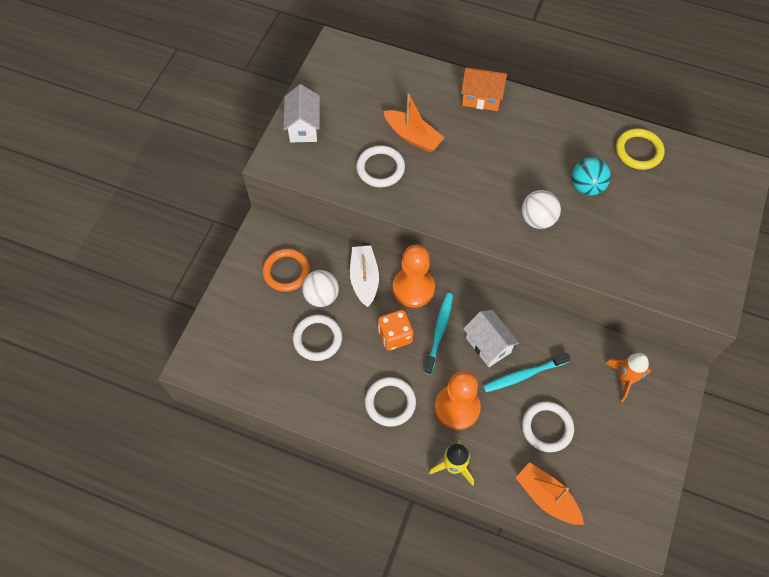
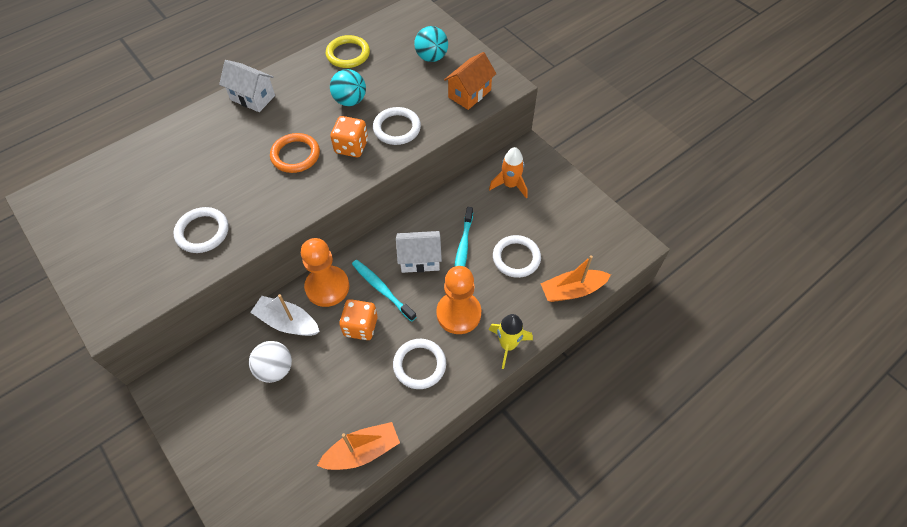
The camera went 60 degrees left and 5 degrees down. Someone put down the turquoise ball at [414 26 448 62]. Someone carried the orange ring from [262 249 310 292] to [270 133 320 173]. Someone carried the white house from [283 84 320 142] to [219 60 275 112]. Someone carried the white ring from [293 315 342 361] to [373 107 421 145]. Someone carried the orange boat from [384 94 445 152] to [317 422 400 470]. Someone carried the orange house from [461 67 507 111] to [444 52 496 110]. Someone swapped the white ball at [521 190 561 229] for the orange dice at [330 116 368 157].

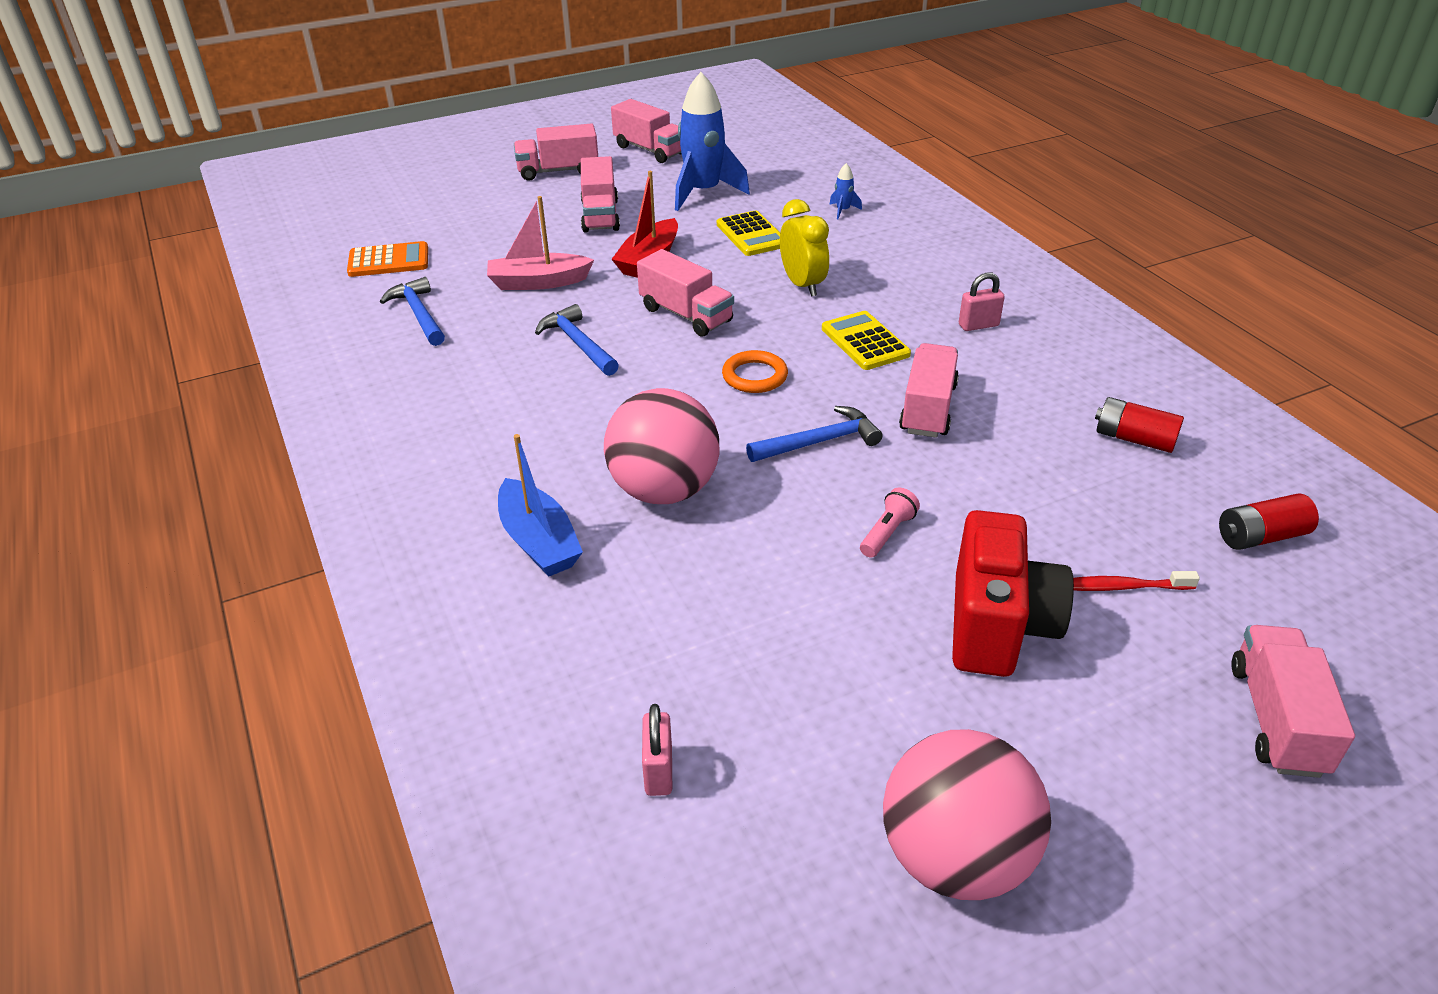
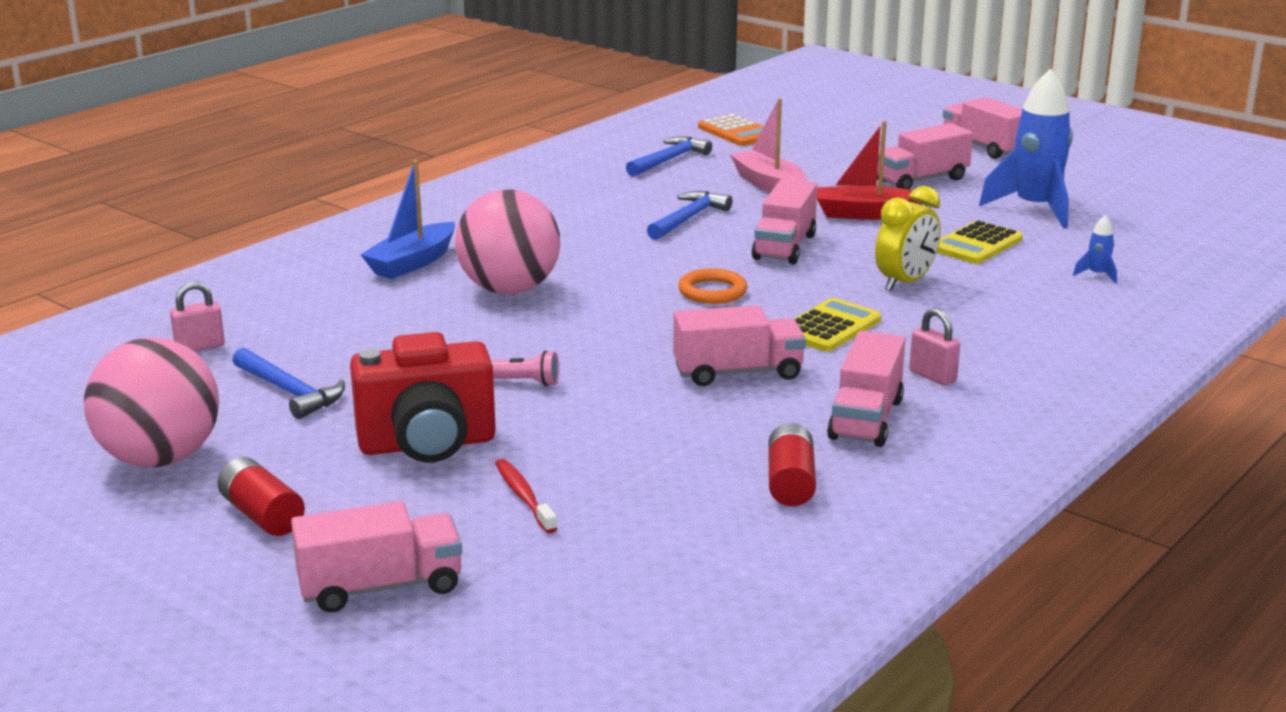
The camera went 65 degrees right and 15 degrees down. Someone carried the pink truck from [611 99 682 163] to [827 331 905 447]. Someone carried the blue hammer from [746 406 883 462] to [232 348 345 419]. Someone carried the red battery from [1219 493 1319 550] to [218 457 305 536].

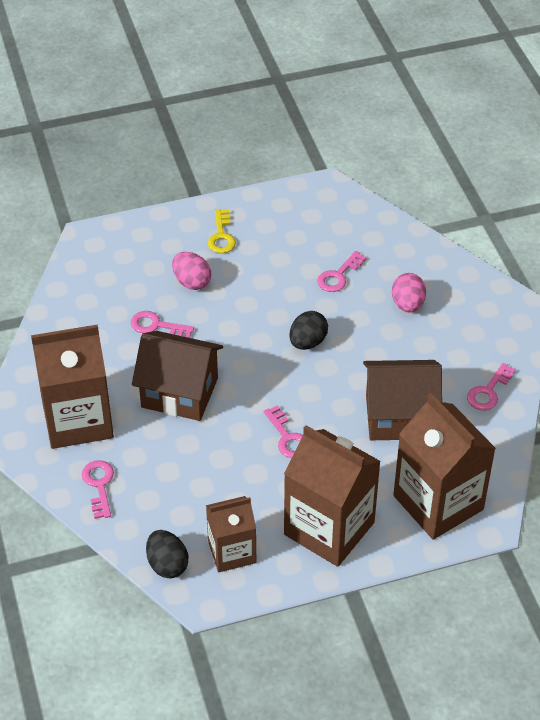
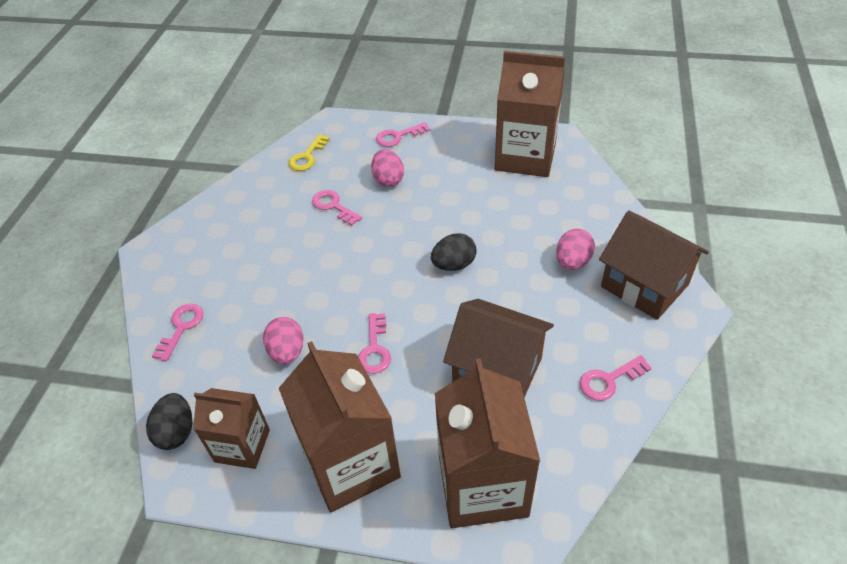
The camera went 30 degrees right and 0 degrees up. Someone put down the pink egg at [263 317 304 364]. Someone carried the brown carton from [31 324 114 449] to [495 51 565 177]. Someone carried the brown house from [132 331 223 421] to [599 210 709 320]. Someone carried the yellow key from [208 209 236 253] to [288 134 330 171]. Someone carried the pink key from [317 251 367 292] to [376 122 430 147].

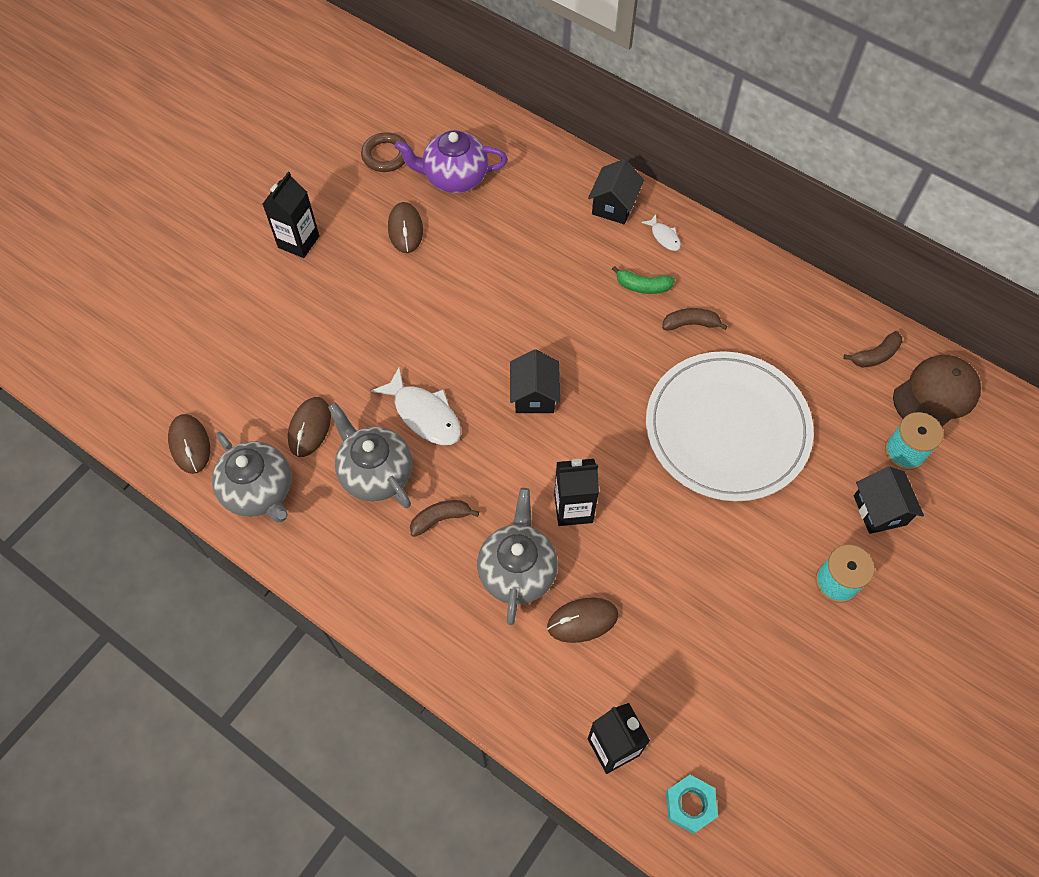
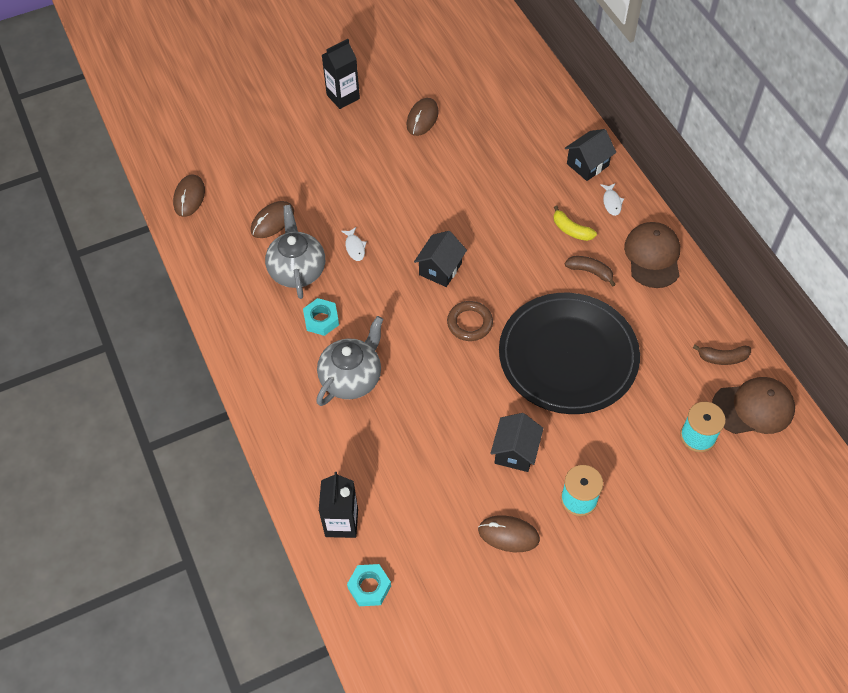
The camera went 30 degrees right and 5 degrees down. Someone took away the grey teapot at [212 432 291 522]. Someone took away the purple teapot at [395 130 508 193]. Someone took away the black carton at [554 459 599 526]. Someone put down the brown cap at [624 222 680 288]. Someone carried the brown ring from [361 132 407 172] to [447 301 493 341]. Someone carried the brown mouse from [547 598 618 643] to [478 516 540 552]. Someone carried the black house from [854 466 924 534] to [490 413 543 472]. Someone swapped the brown banana at [410 500 479 537] for the turquoise nut at [303 298 339 336]. Someone repainted the green banana at [612 266 675 294], which became the yellow banana at [554 206 597 241]. Someone repainted the white plate at [646 351 814 501], which became the black plate at [499 293 640 414]. Someone scaled the white fish at [371 367 461 445] by 0.51.

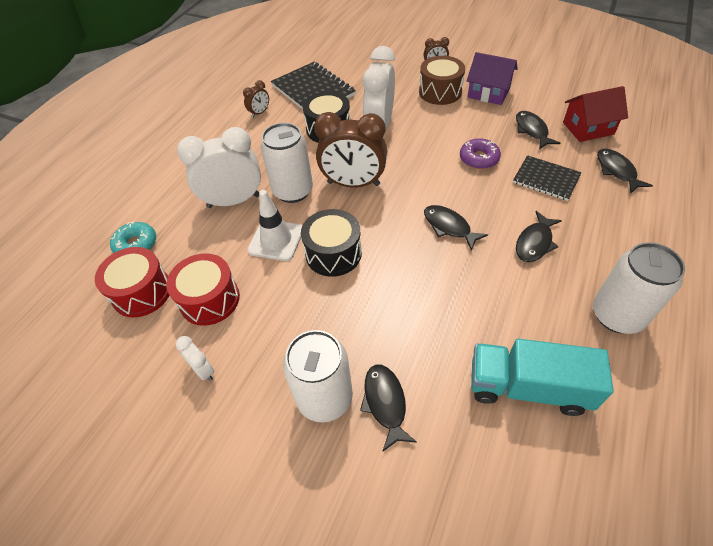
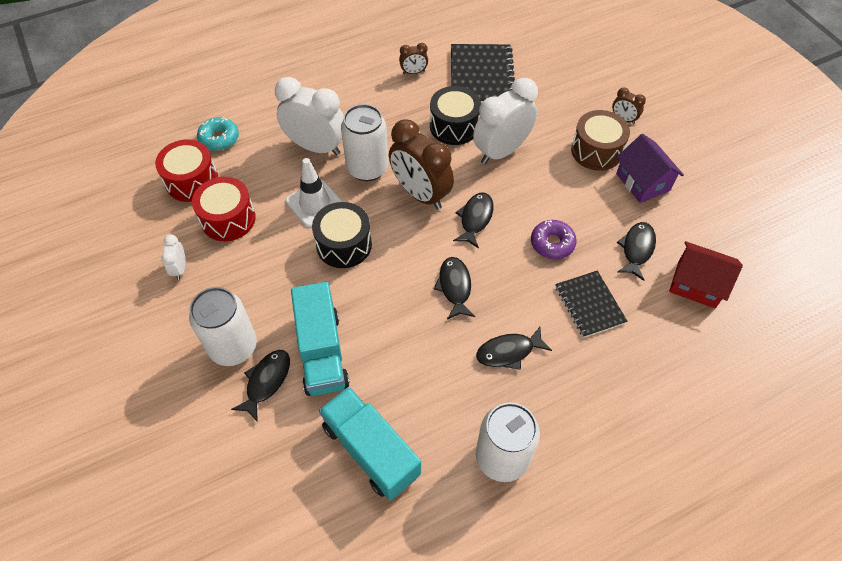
The camera went 35 degrees right and 5 degrees up. Someone put down the turquoise truck at [291 282 350 396]. Someone carried the black fish from [597 148 653 193] to [453 193 494 248].

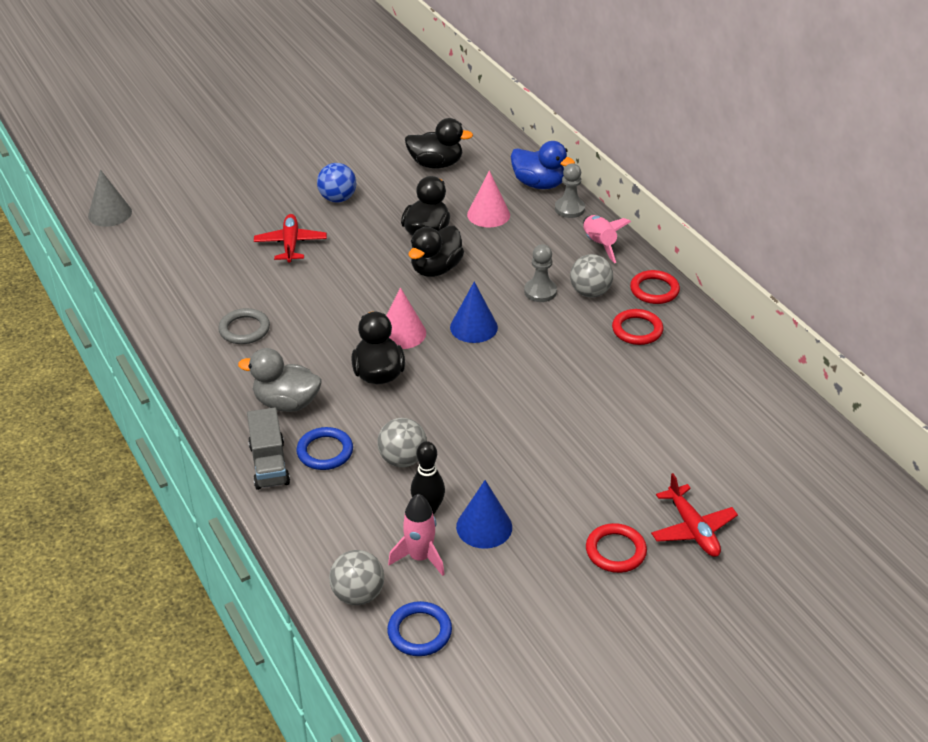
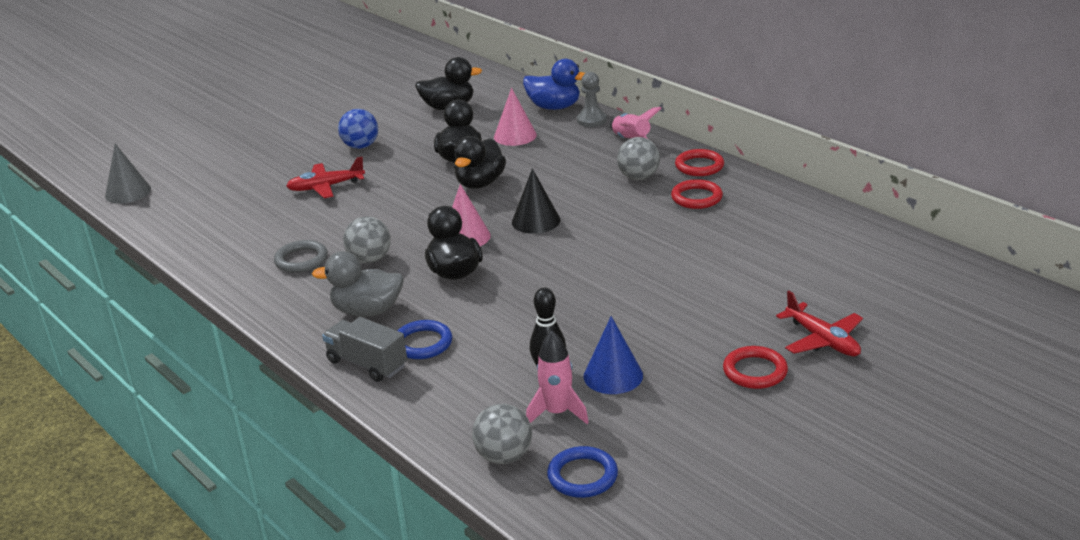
The camera went 10 degrees left and 10 degrees down. Someone took away the grey pawn at [524 244 557 302]. Someone carried the grey ball from [377 418 427 467] to [343 216 390 263]. Someone repainted the blue cone at [450 282 498 343], which became the black cone at [512 168 560 234]. Someone rotated the grey truck at [247 408 290 490] by 150 degrees clockwise. Someone rotated the red plane at [254 214 327 262] by 90 degrees counterclockwise.

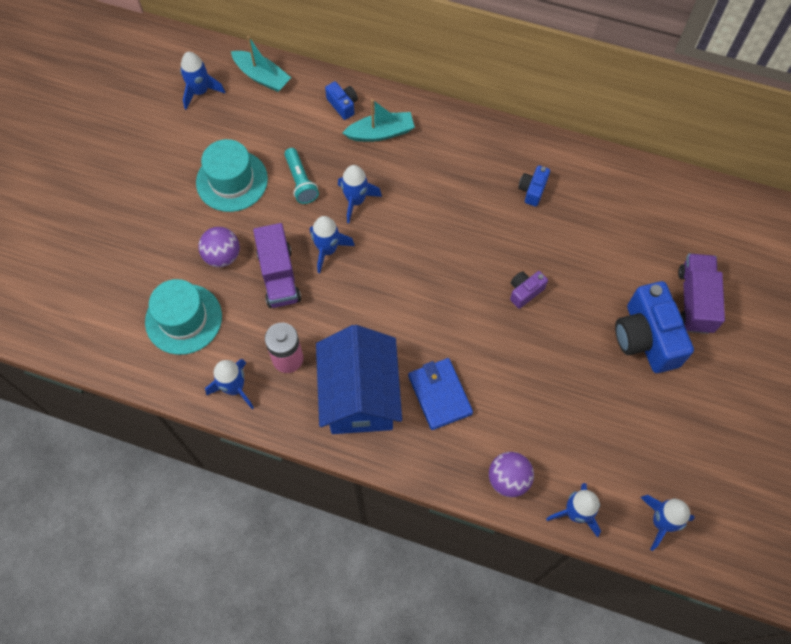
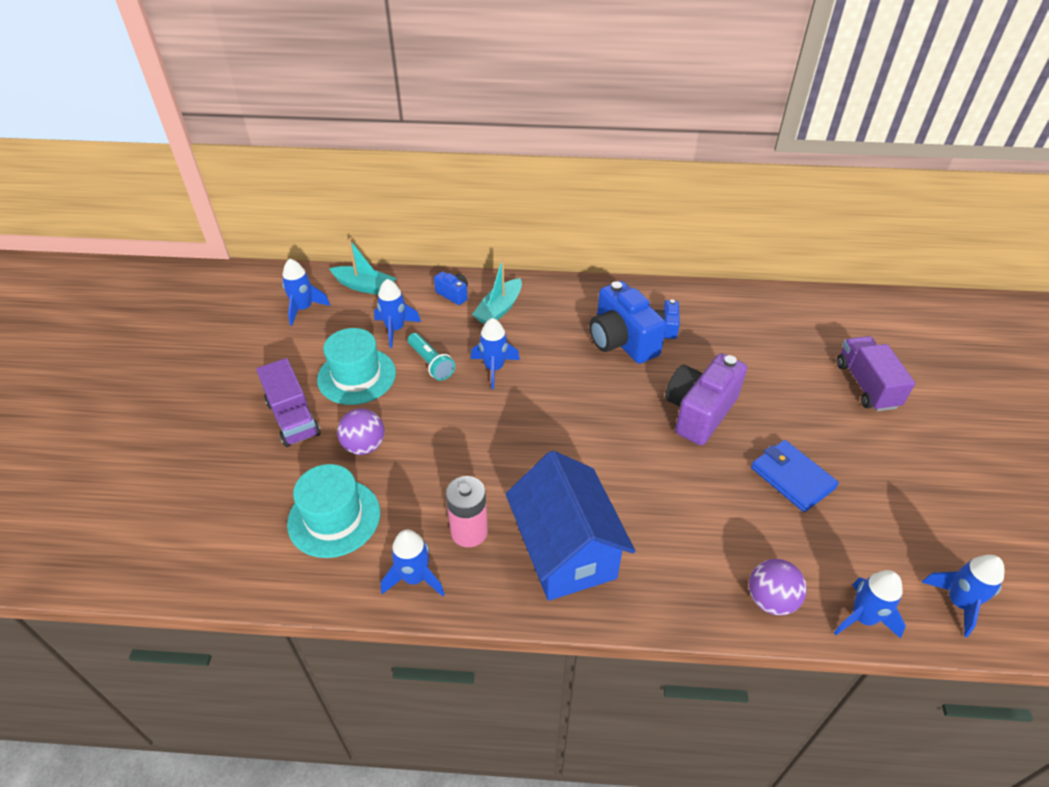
The camera went 15 degrees left and 20 degrees down. Someone carried the purple truck from [253 223 301 308] to [257 358 321 447]. Someone carried the blue rocket from [310 216 355 273] to [374 279 421 348]. Someone carried the blue wallet from [408 358 473 430] to [751 440 839 512]. Someone carried the blue camera from [615 281 694 373] to [589 281 666 364]. Someone rotated the turquoise boat at [343 99 415 142] by 150 degrees clockwise. Someone scaled the purple camera at [510 271 548 309] by 2.08.

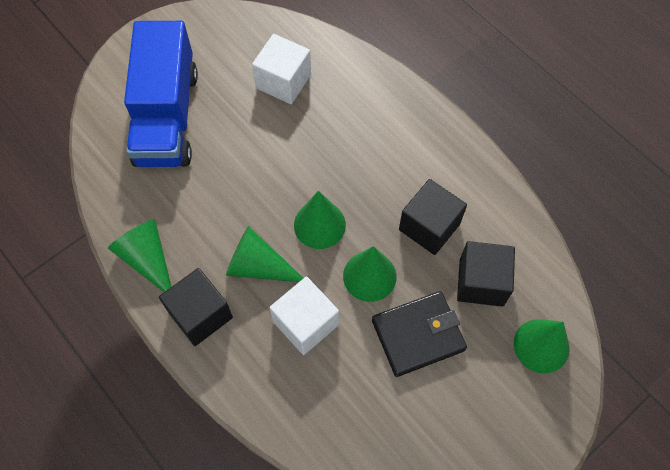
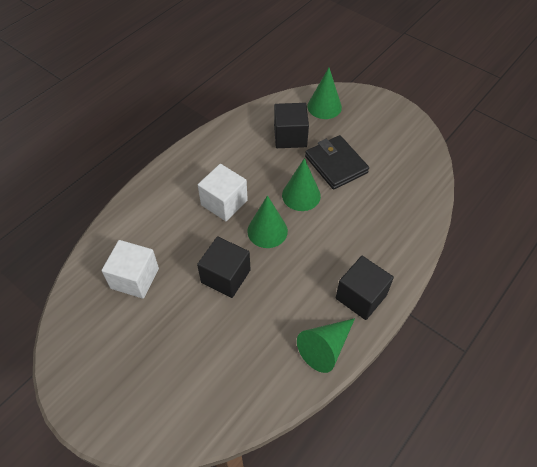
The camera went 100 degrees left and 10 degrees down. Someone took away the blue truck at [124 21 198 167]. Someone took away the green cone at [226 226 303 282]. Someone carried the white cube from [270 277 339 355] to [198 164 248 221]. Someone carried the black cube from [399 179 467 255] to [197 236 251 298].

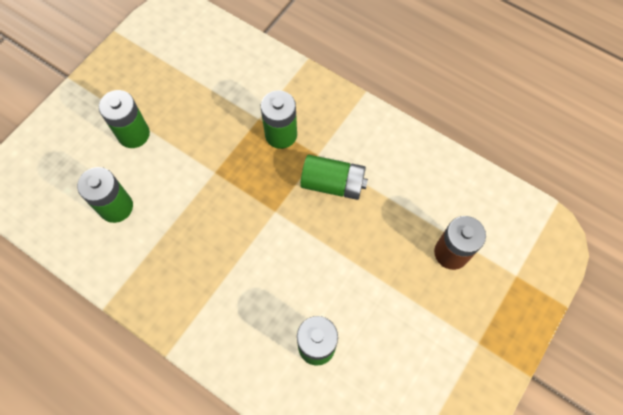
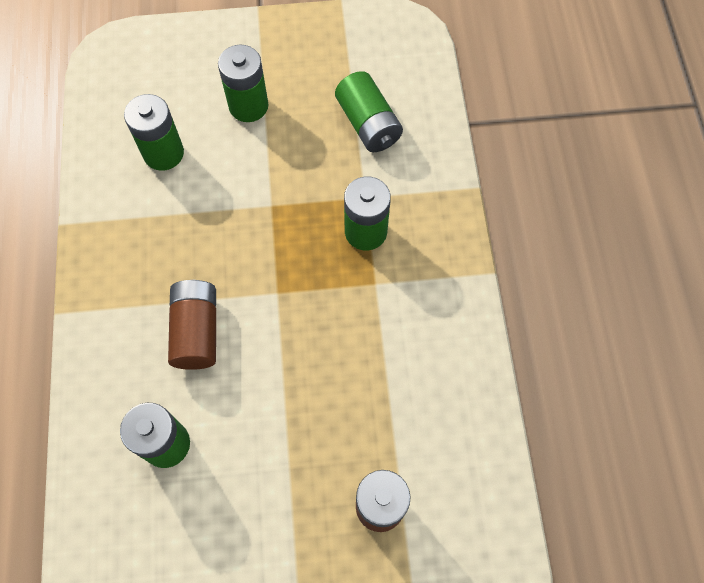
The camera went 50 degrees right and 0 degrees up. Someone put down the brown battery at [168 280 216 370]. Someone carried the green battery from [300 155 368 200] to [335 71 403 152].

